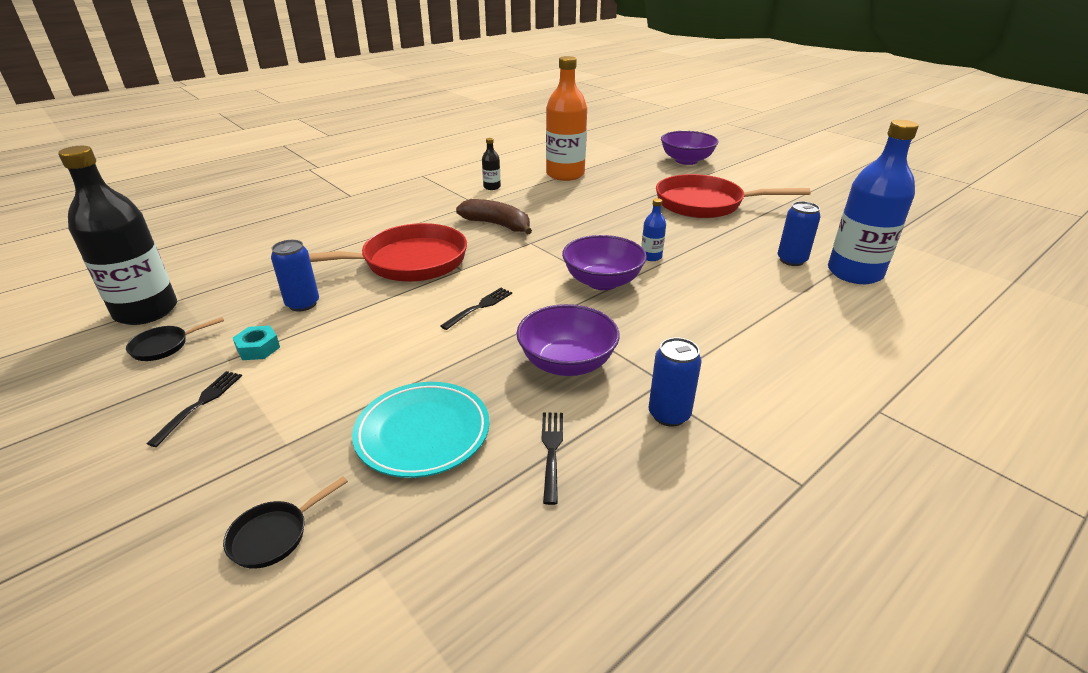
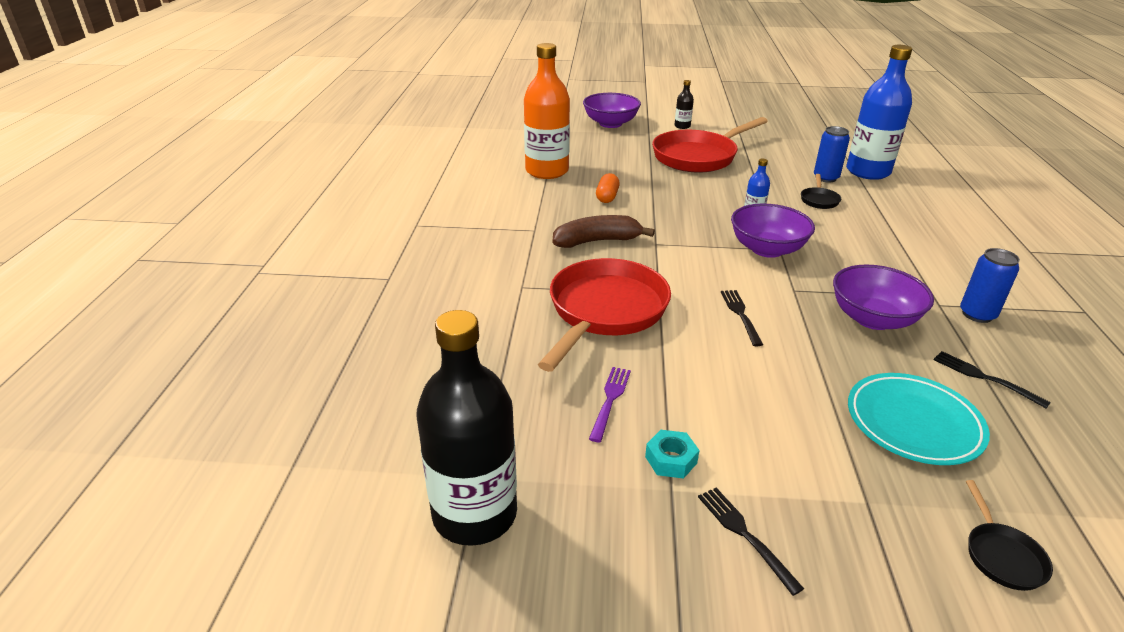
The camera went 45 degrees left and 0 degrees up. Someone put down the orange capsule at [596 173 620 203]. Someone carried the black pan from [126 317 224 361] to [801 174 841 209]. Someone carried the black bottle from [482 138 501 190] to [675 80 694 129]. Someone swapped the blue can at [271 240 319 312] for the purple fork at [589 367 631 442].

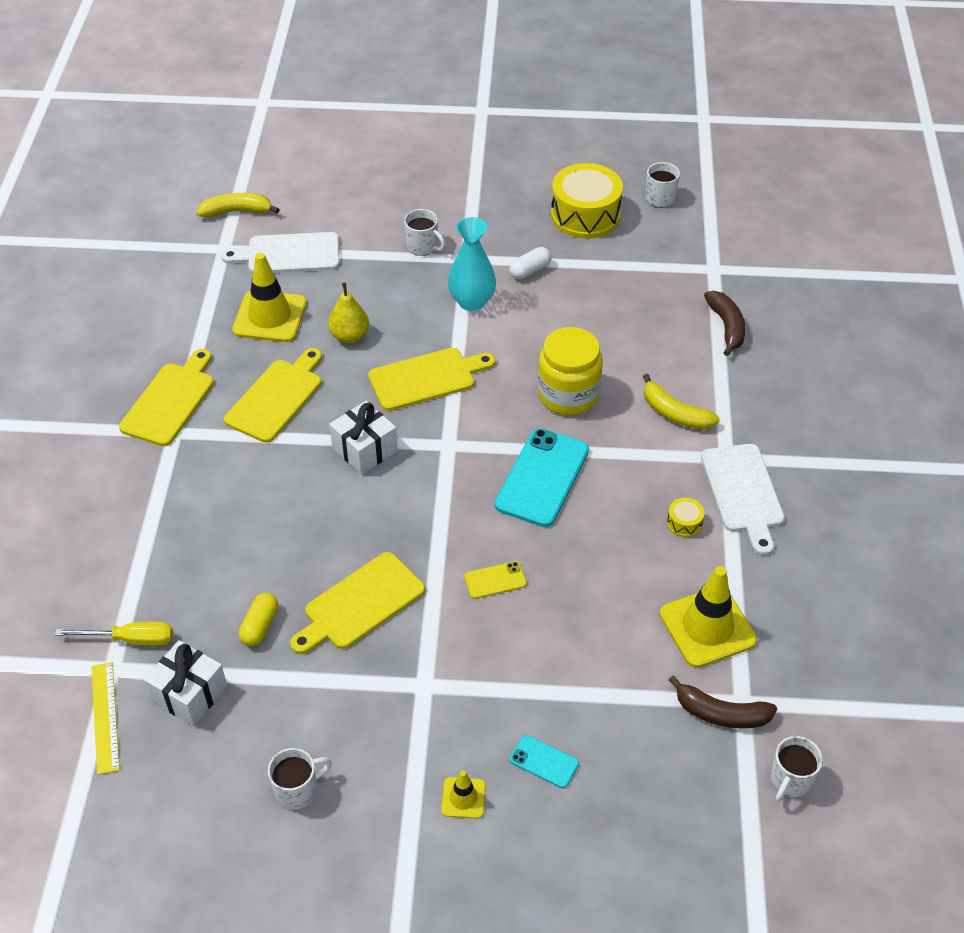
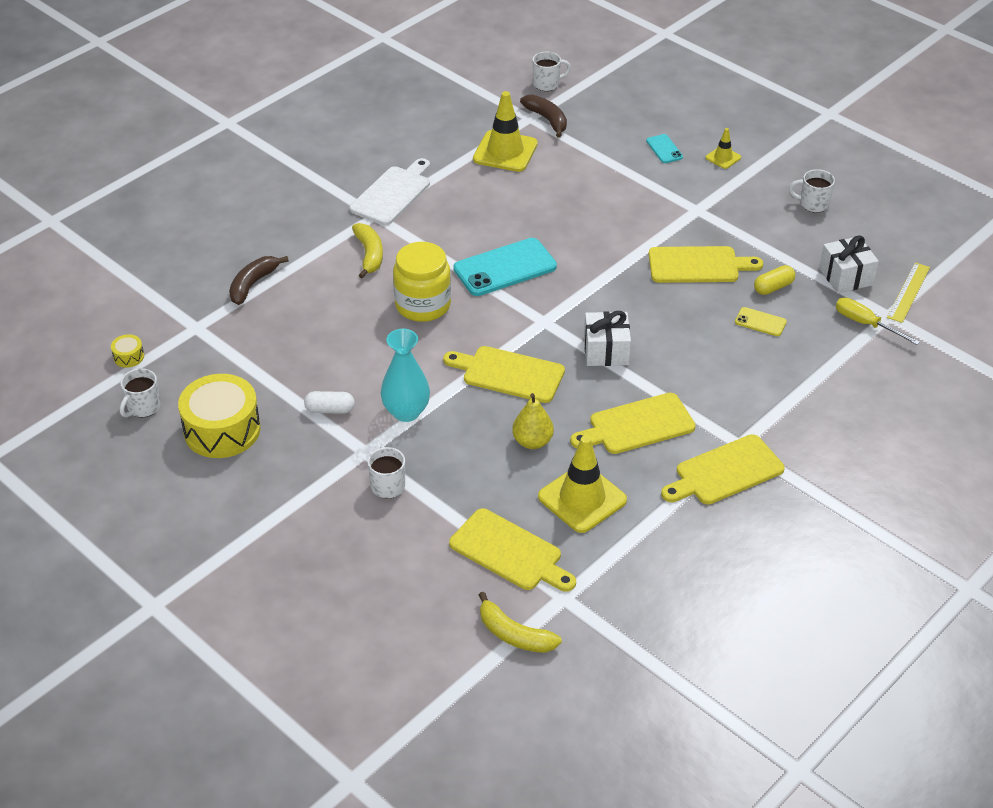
The camera went 140 degrees left and 5 degrees down. Someone carried the yellow phone from [464 561 527 599] to [735 307 787 336]. Someone carried the yellow drum from [667 498 704 537] to [111 334 144 368]. Someone repainted the white cutting board at [221 232 339 273], which became the yellow cutting board at [449 508 576 592].

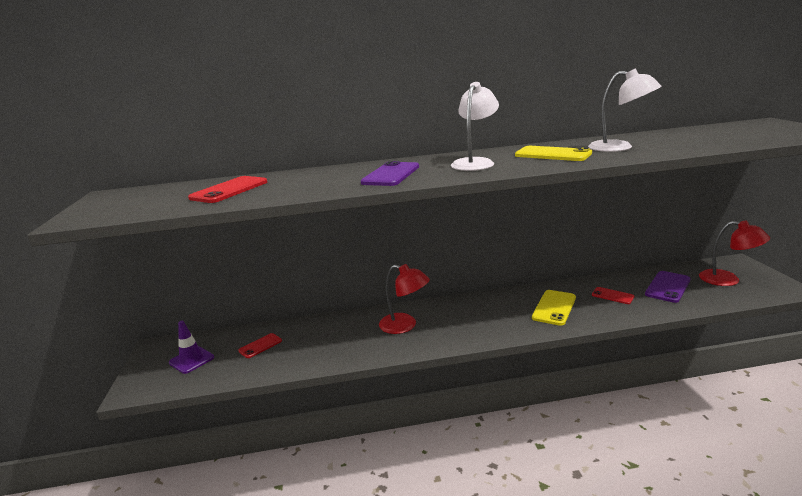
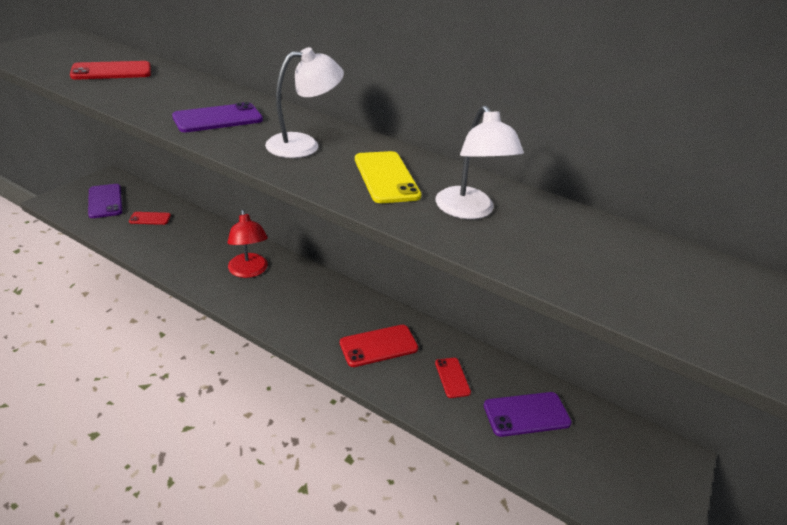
The camera went 35 degrees right and 15 degrees up. Someone took away the red lamp at [699 221 770 286]. Someone swapped the purple traffic cone at [169 321 214 374] for the purple phone at [88 184 122 218]. Someone repainted the yellow phone at [532 290 576 326], which became the red phone at [340 325 418 367].

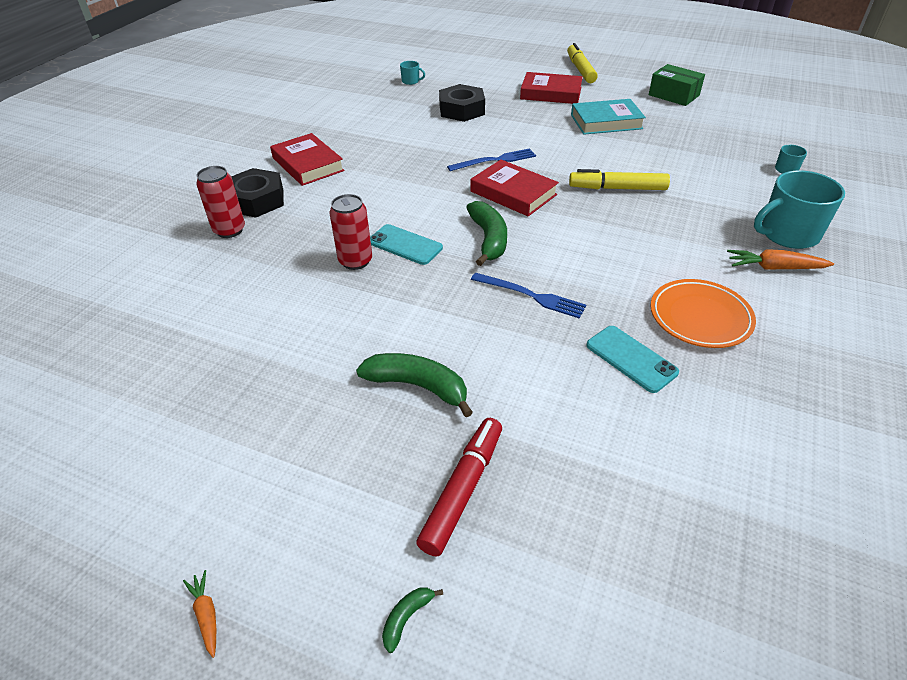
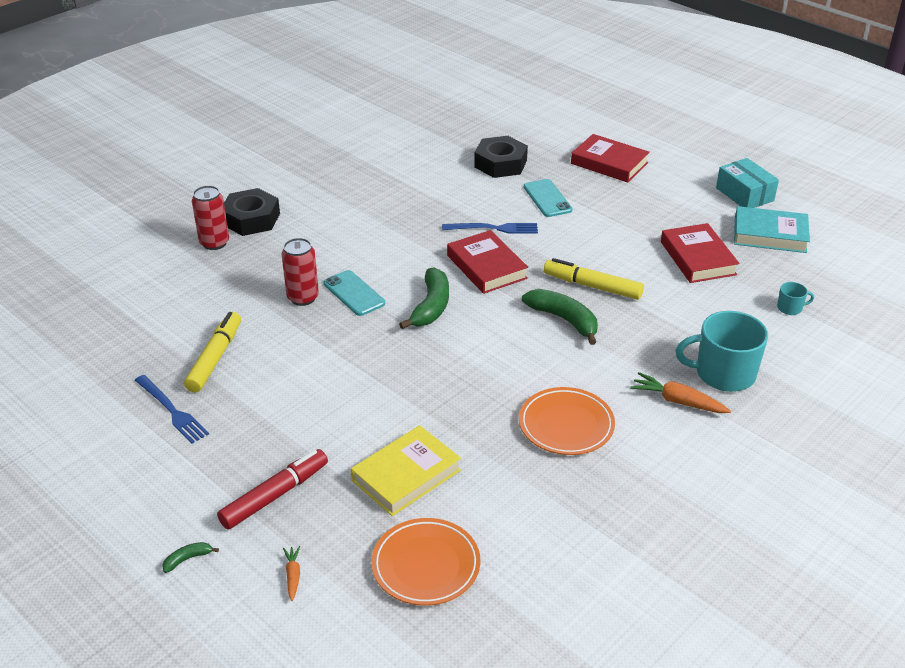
The camera went 20 degrees right and 5 degrees down. Someone took away the turquoise mug at [400 61 425 85]. Someone put down the yellow book at [351 425 461 516]. Someone put down the orange plate at [371 518 480 606]. Someone carried the orange carrot from [183 570 216 658] to [283 546 300 601]. Someone carried the red book from [270 133 345 186] to [661 223 740 283]. Someone carried the green banana from [356 353 473 417] to [522 289 598 345]. Someone carried the blue fork from [471 273 586 319] to [135 375 209 444]. Someone carried the yellow marker from [567 43 598 83] to [184 312 241 393]. Someone carried the turquoise book from [571 99 646 135] to [734 206 810 253]. Someone carried the turquoise phone from [586 326 679 393] to [524 179 573 217]. Someone repainted the green box at [649 64 705 106], which became the turquoise box at [716 158 779 208].

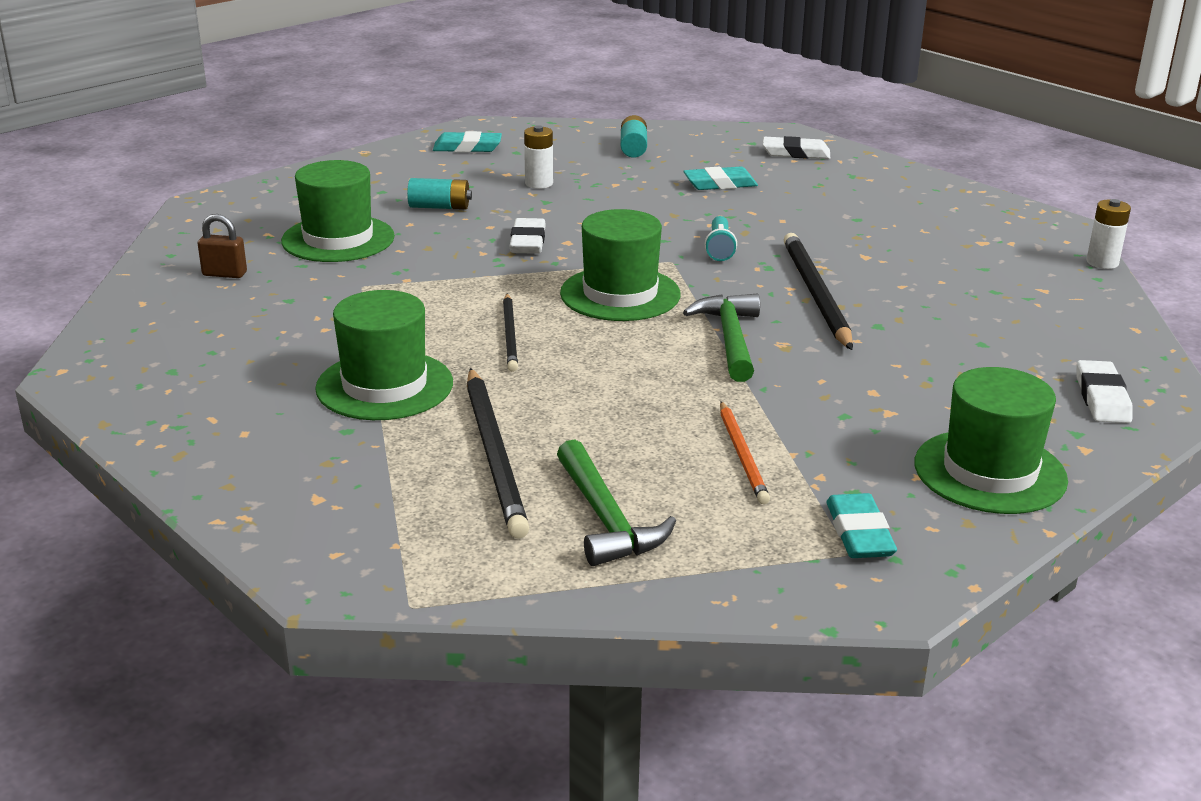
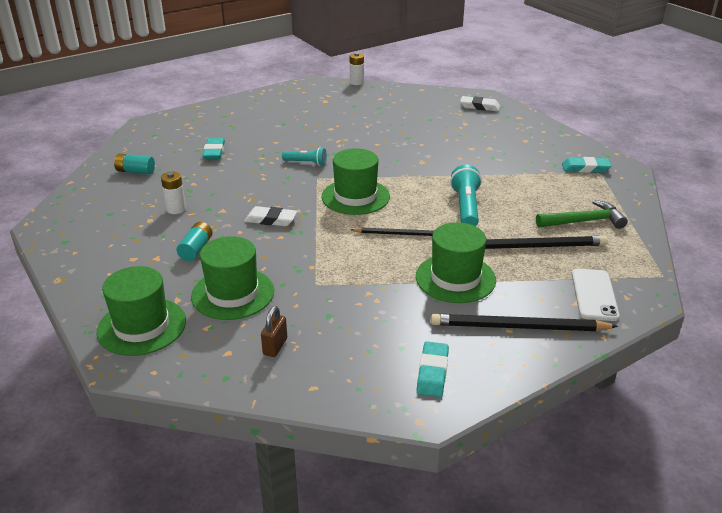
The camera went 80 degrees left and 5 degrees up. Someone took away the green hammer at [683 294 760 382]. Someone took away the orange pencil at [720 401 770 504]. Someone took away the white eraser at [763 136 830 159]. Someone put down the turquoise flashlight at [450 165 482 226]. Someone put down the white phone at [572 269 620 321]. Someone carried the turquoise eraser from [433 131 502 152] to [417 341 449 397]. Someone carried the black pencil from [783 233 853 350] to [431 314 618 331]. Someone carried the green hat from [915 367 1068 514] to [96 266 186 356].

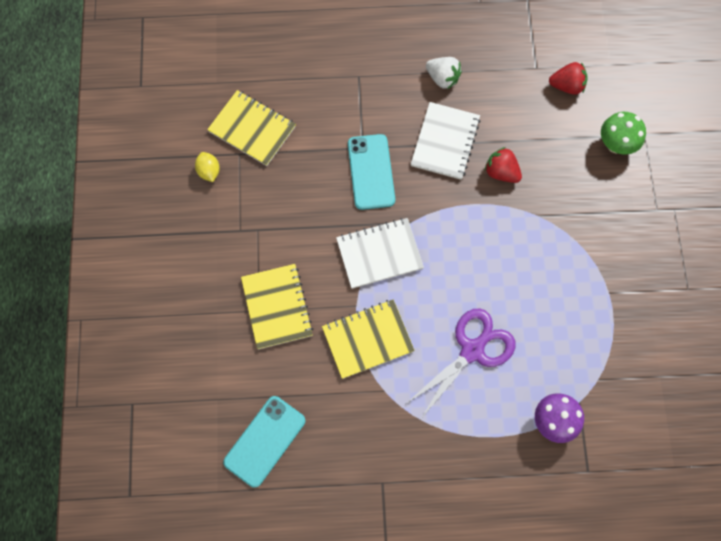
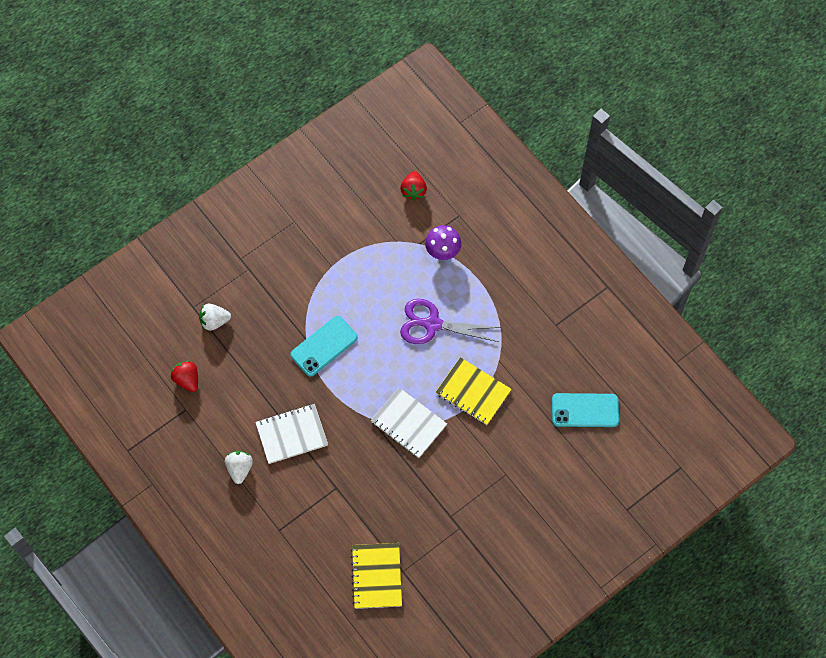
The camera went 125 degrees left and 5 degrees down. Someone took away the yellow lemon at [195 152 220 182]. Someone took away the yellow notebook at [241 264 313 349]. Someone carried the turquoise phone from [348 134 395 210] to [290 316 358 376]. Someone carried the red strawberry from [485 147 522 183] to [400 171 427 201]. Someone swapped the green mushroom at [601 112 646 155] for the white strawberry at [199 304 231 331].

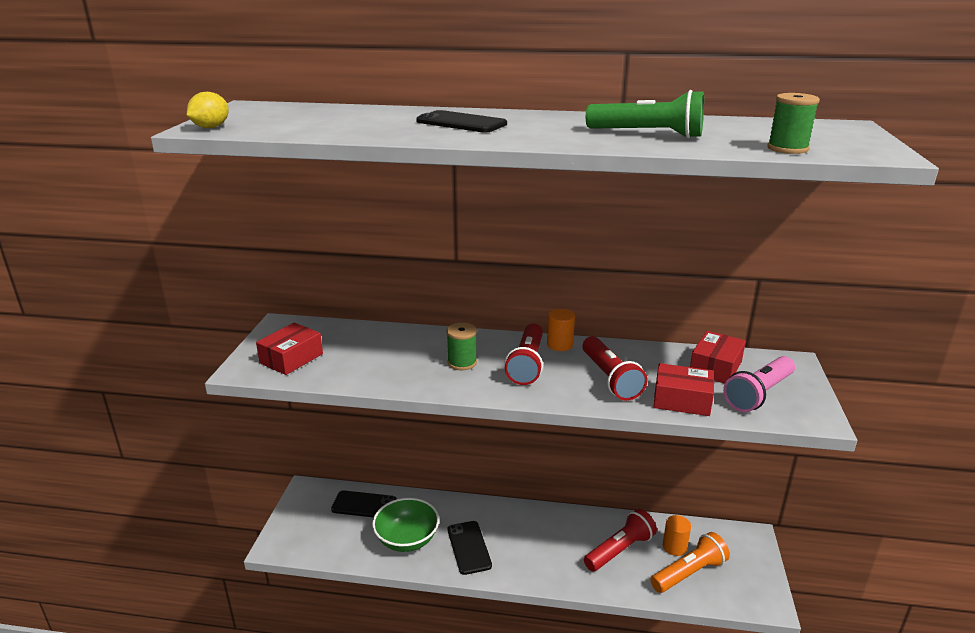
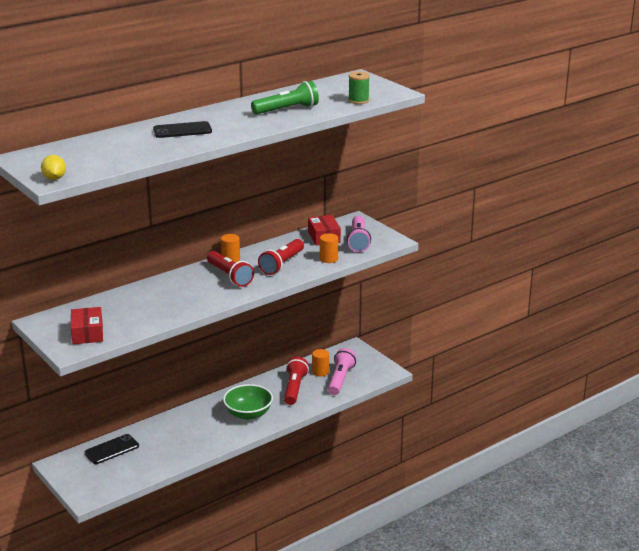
The camera went 45 degrees left and 0 degrees up. Someone took away the green spool at [447 323 477 370]. Someone took away the black phone at [448 521 492 575]. Someone carried the green bowl from [372 498 439 552] to [223 384 273 420]. Someone swapped the red box at [653 363 714 416] for the orange cylinder at [320 233 338 263]. Someone repainted the orange flashlight at [650 532 730 593], which became the pink flashlight at [328 348 356 395]. Someone rotated the red flashlight at [582 336 648 401] by 90 degrees clockwise.

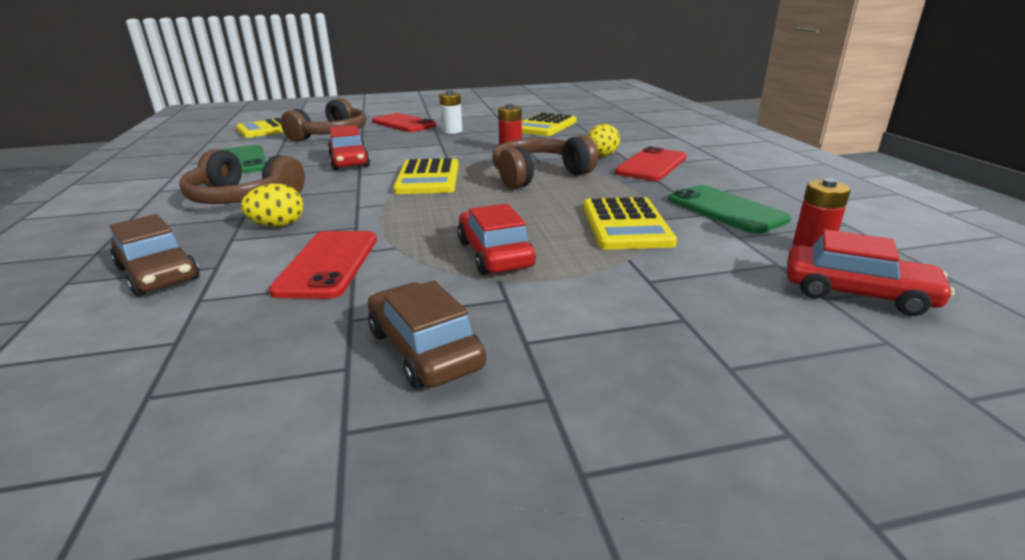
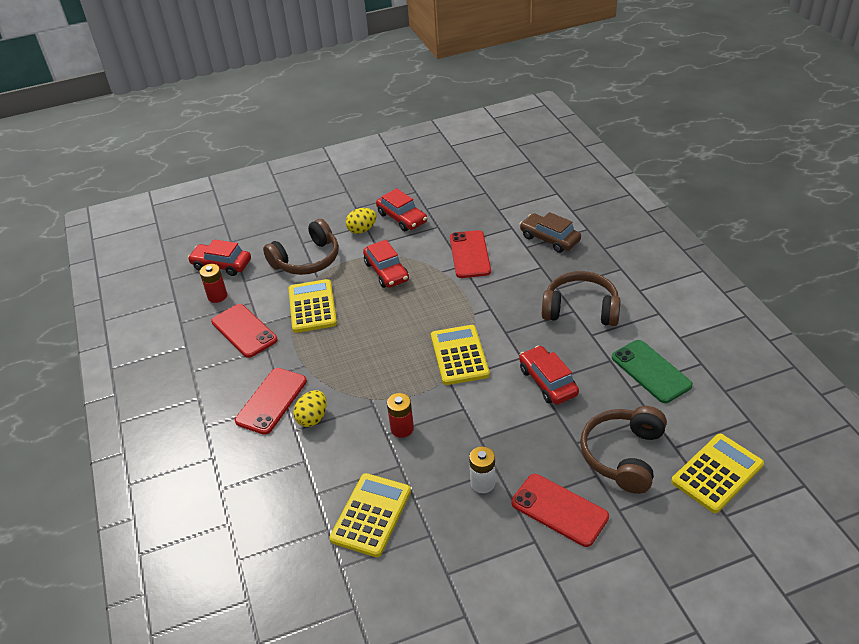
The camera went 175 degrees right and 15 degrees up. Someone carried the yellow egg from [241 183 303 227] to [346 208 376 234]. Someone carried the brown headphones from [492 135 598 189] to [263 219 339 275]. Someone repainted the brown car at [368 280 486 389], which became the red car at [376 188 427 231]. Someone repainted the green phone at [668 185 791 234], which became the red phone at [211 304 278 358].

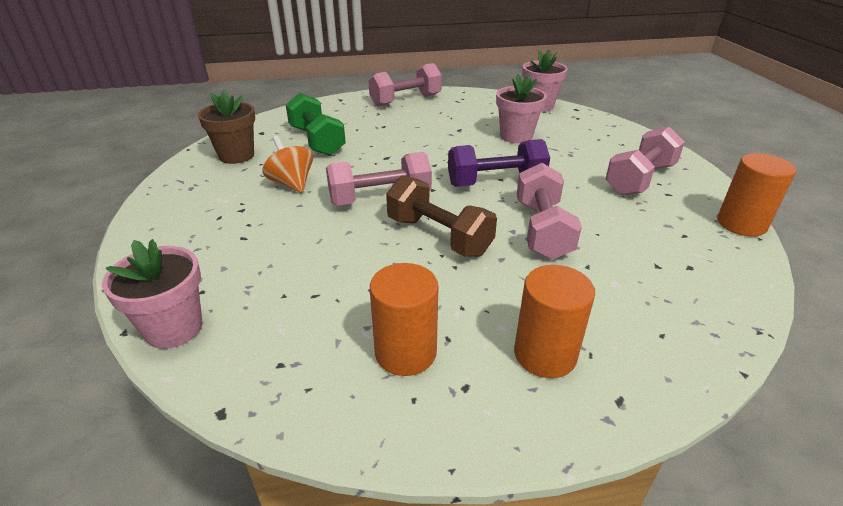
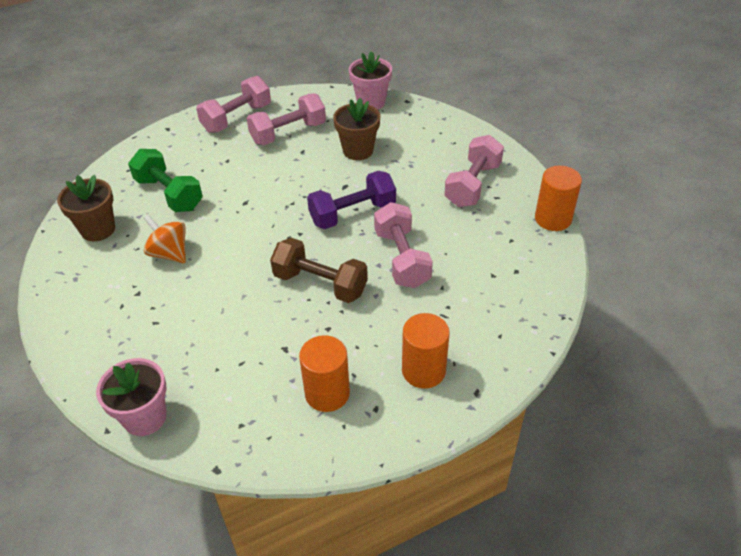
The camera went 15 degrees left and 10 degrees up. Someone carried the pink dumbbell from [326 152 432 206] to [247 93 326 145]. Someone repainted the pink flower pot at [496 74 547 143], which became the brown flower pot at [333 98 381 160].

